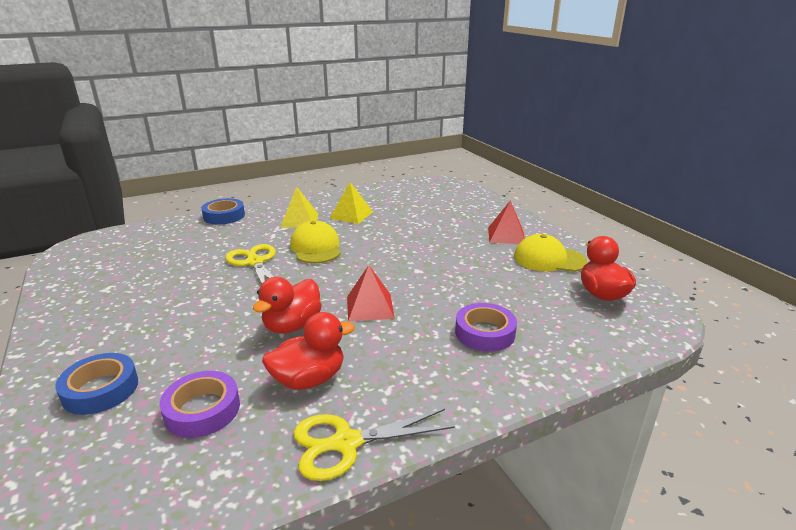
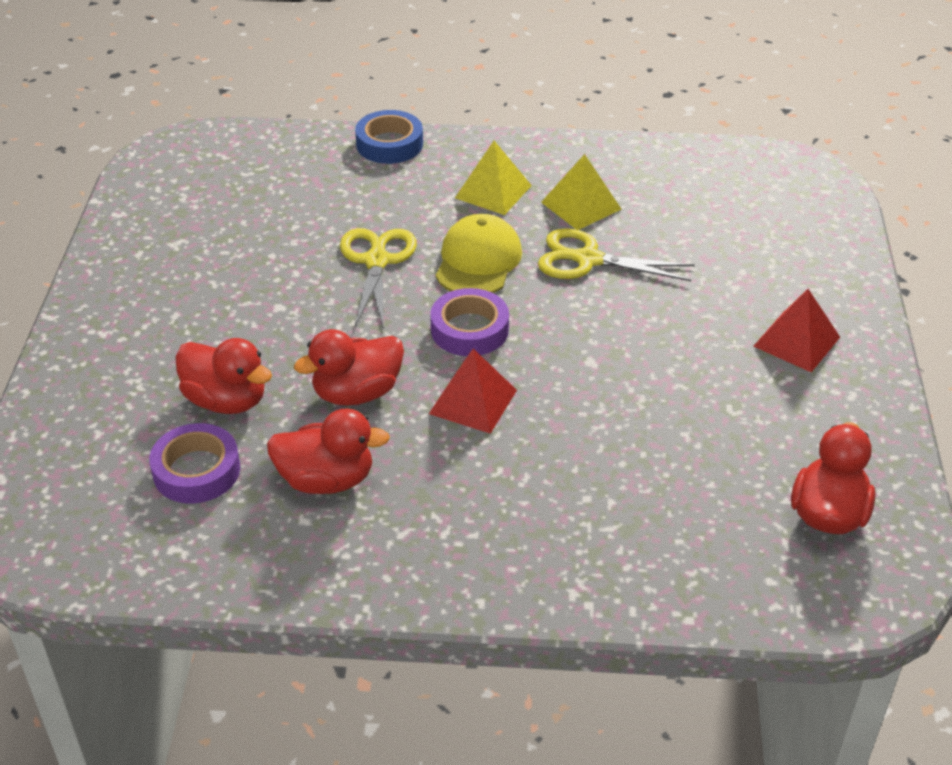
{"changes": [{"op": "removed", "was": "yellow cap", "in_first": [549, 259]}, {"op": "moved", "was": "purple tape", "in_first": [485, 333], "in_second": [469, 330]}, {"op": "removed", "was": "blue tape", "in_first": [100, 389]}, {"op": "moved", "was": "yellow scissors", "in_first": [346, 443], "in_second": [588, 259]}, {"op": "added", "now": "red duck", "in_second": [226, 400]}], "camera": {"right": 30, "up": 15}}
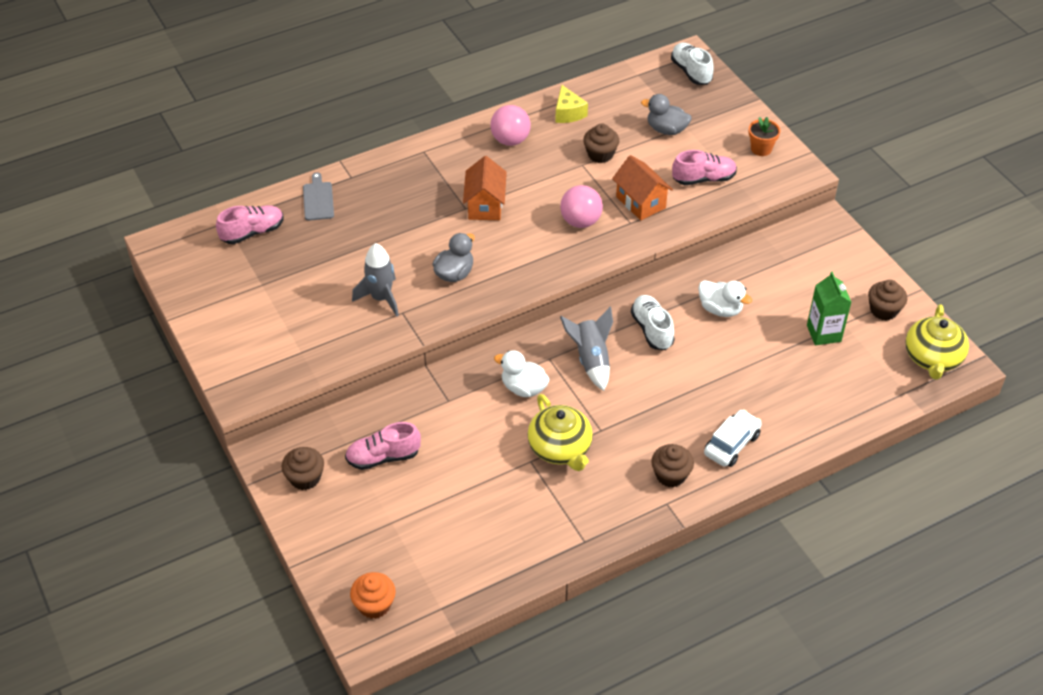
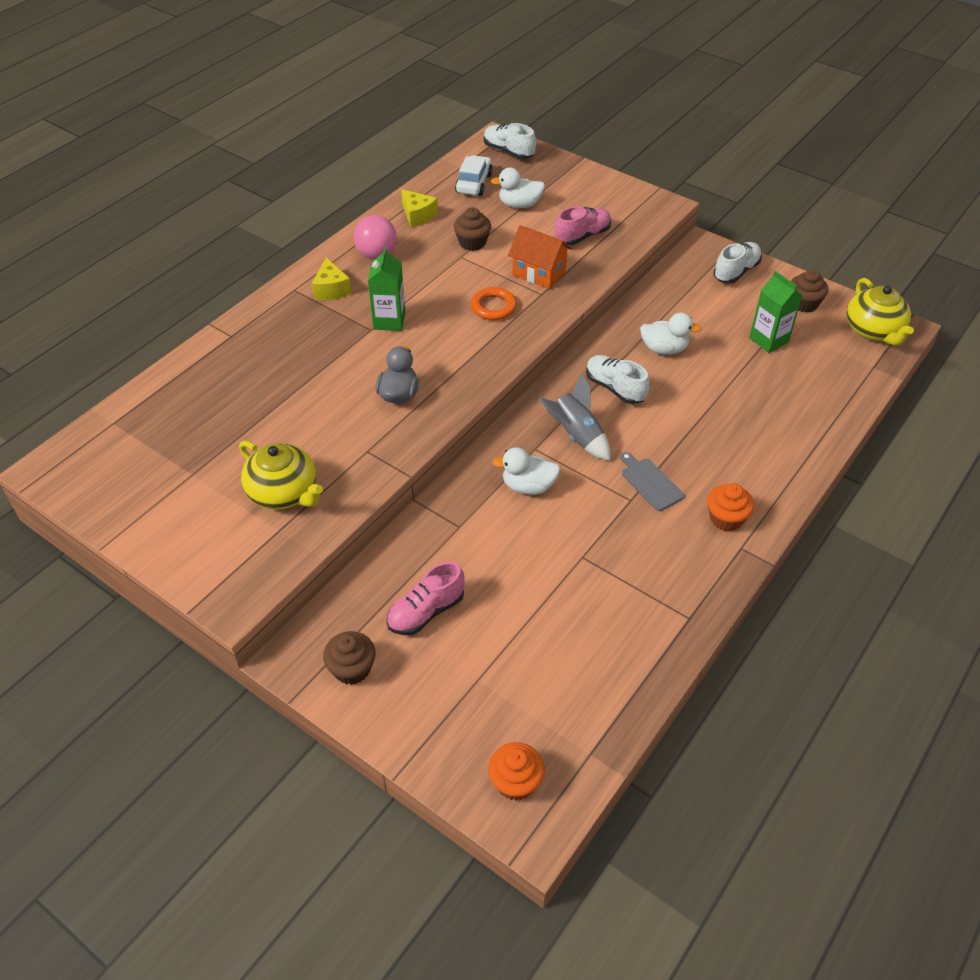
{"changes": [{"op": "recoloured", "was": "grey duck", "now": "white duck", "in_first": [666, 130], "in_second": [519, 205]}, {"op": "removed", "was": "orange flower pot", "in_first": [761, 149]}, {"op": "replaced", "was": "orange house", "now": "green carton", "in_first": [485, 205], "in_second": [389, 321]}, {"op": "moved", "was": "grey cutting board", "in_first": [318, 199], "in_second": [650, 482]}, {"op": "replaced", "was": "pink ball", "now": "orange ring", "in_first": [580, 221], "in_second": [493, 307]}, {"op": "removed", "was": "pink shoe", "in_first": [252, 232]}, {"op": "removed", "was": "grey rocket", "in_first": [381, 298]}, {"op": "moved", "was": "yellow teapot", "in_first": [560, 448], "in_second": [284, 493]}, {"op": "moved", "was": "white car", "in_first": [731, 444], "in_second": [474, 183]}, {"op": "recoloured", "was": "brown cupcake", "now": "orange cupcake", "in_first": [670, 475], "in_second": [726, 518]}, {"op": "added", "now": "white shoe", "in_second": [736, 271]}, {"op": "added", "now": "yellow cheese", "in_second": [331, 289]}], "camera": {"right": -25, "up": 0}}
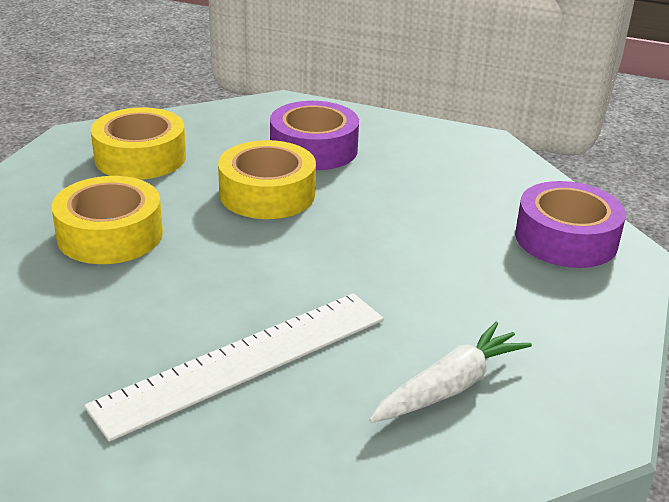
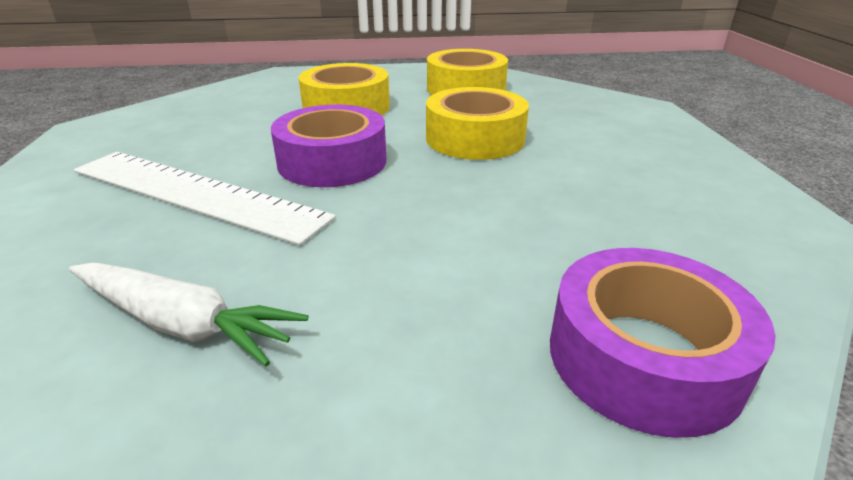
{"changes": [{"op": "moved", "was": "purple tape", "in_first": [314, 149], "in_second": [332, 162]}], "camera": {"right": 65, "up": 0}}
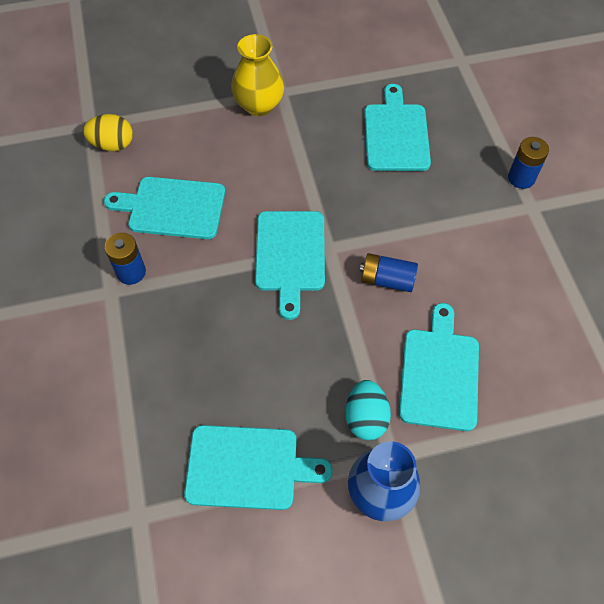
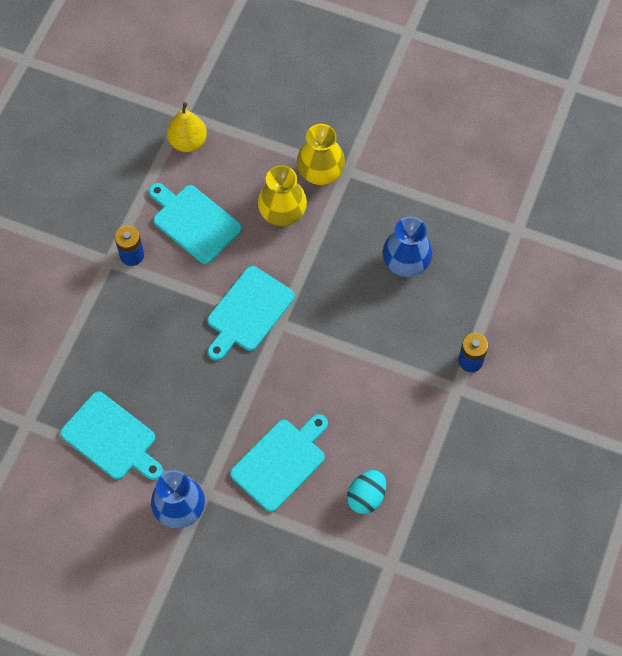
{"changes": [{"op": "replaced", "was": "turquoise cutting board", "now": "blue vase", "in_first": [396, 134], "in_second": [405, 263]}, {"op": "replaced", "was": "yellow egg", "now": "yellow pear", "in_first": [113, 145], "in_second": [188, 142]}, {"op": "removed", "was": "blue battery", "in_first": [387, 280]}, {"op": "moved", "was": "turquoise egg", "in_first": [365, 418], "in_second": [366, 497]}, {"op": "added", "now": "yellow vase", "in_second": [282, 213]}], "camera": {"right": 35, "up": 5}}
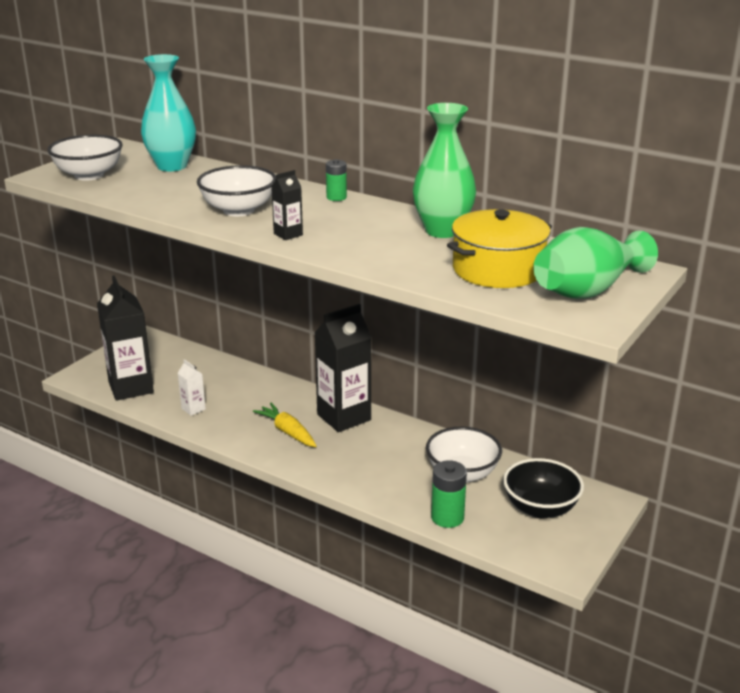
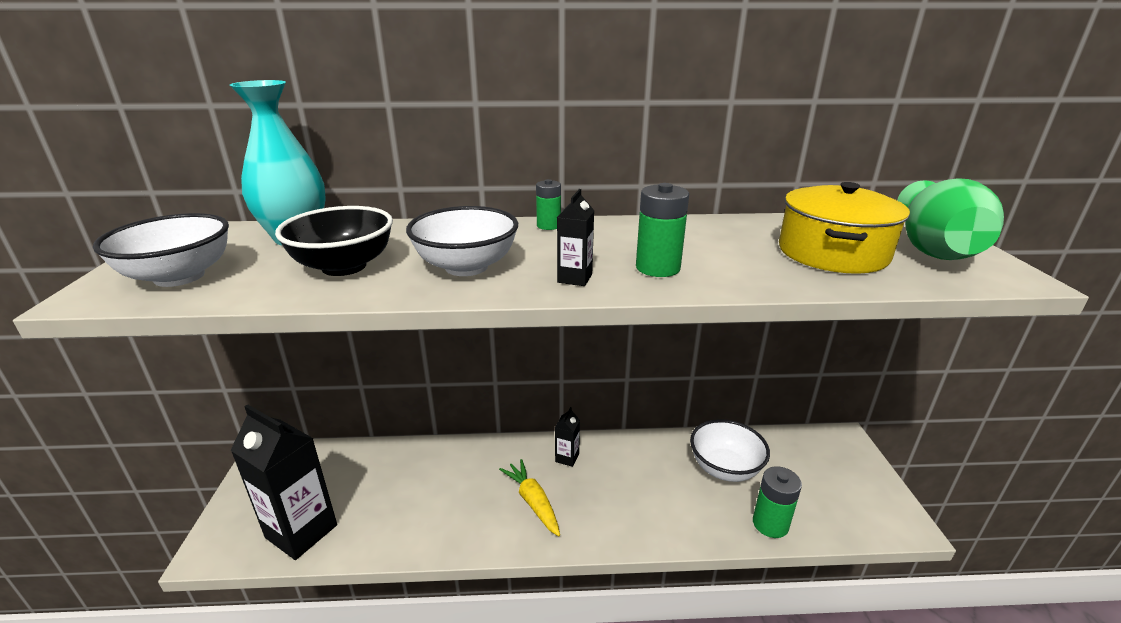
{"changes": [{"op": "removed", "was": "green vase", "in_first": [442, 231]}, {"op": "resized", "was": "black carton", "in_first": [344, 417], "in_second": [567, 458], "ratio": 0.45}, {"op": "removed", "was": "white carton", "in_first": [193, 409]}, {"op": "turned", "was": "yellow carrot", "in_first": [287, 432], "in_second": [533, 502], "clockwise": 45}, {"op": "moved", "was": "black bowl", "in_first": [540, 508], "in_second": [344, 266]}, {"op": "added", "now": "green battery", "in_second": [658, 268]}], "camera": {"right": -35, "up": 0}}
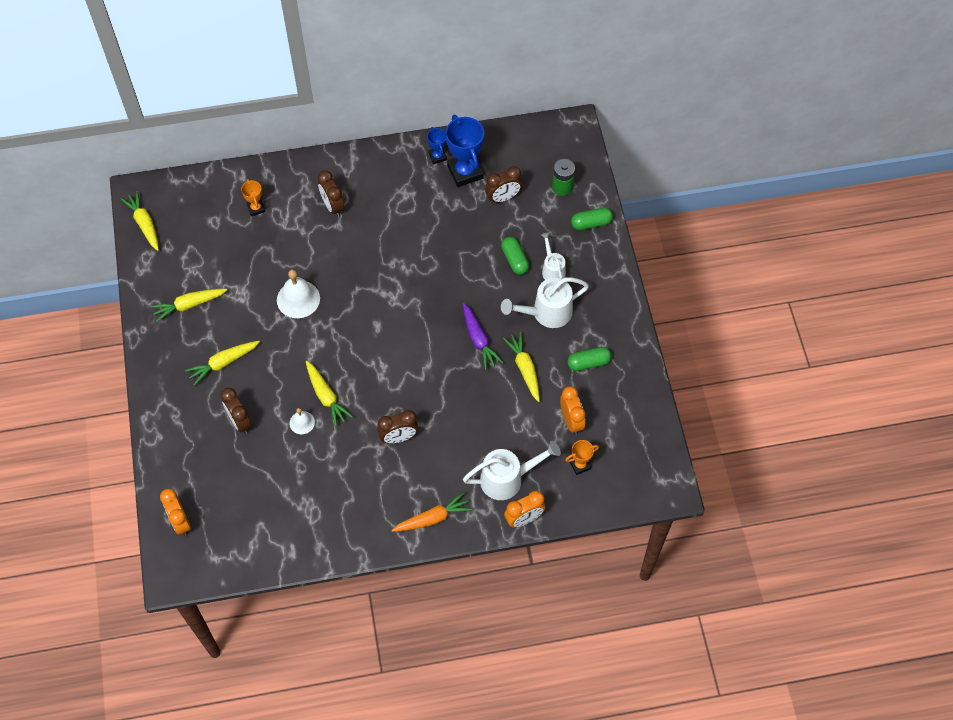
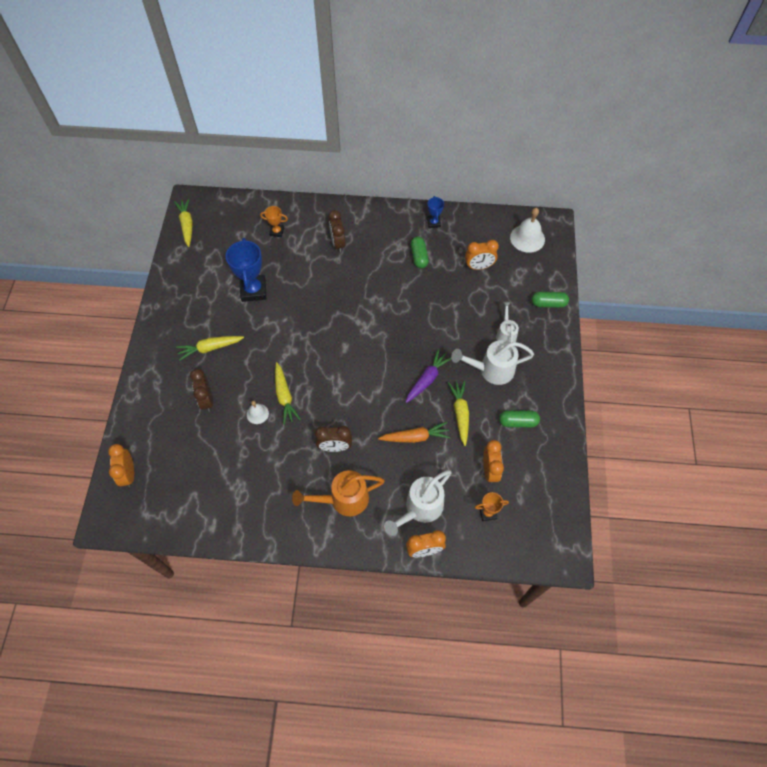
{"changes": [{"op": "moved", "was": "blue trophy", "in_first": [465, 172], "in_second": [253, 290]}, {"op": "removed", "was": "green battery", "in_first": [562, 187]}, {"op": "recoloured", "was": "brown clock", "now": "orange clock", "in_first": [503, 198], "in_second": [479, 267]}, {"op": "turned", "was": "orange trophy", "in_first": [256, 208], "in_second": [277, 232], "clockwise": -75}, {"op": "moved", "was": "green capsule", "in_first": [514, 260], "in_second": [419, 256]}, {"op": "moved", "was": "white bell", "in_first": [298, 299], "in_second": [527, 238]}, {"op": "removed", "was": "yellow carrot", "in_first": [189, 305]}, {"op": "turned", "was": "purple carrot", "in_first": [479, 340], "in_second": [427, 379], "clockwise": -135}, {"op": "turned", "was": "white watering can", "in_first": [508, 479], "in_second": [420, 509], "clockwise": 135}, {"op": "moved", "was": "orange carrot", "in_first": [433, 518], "in_second": [415, 437]}, {"op": "added", "now": "orange watering can", "in_second": [343, 499]}], "camera": {"right": 15, "up": 0}}
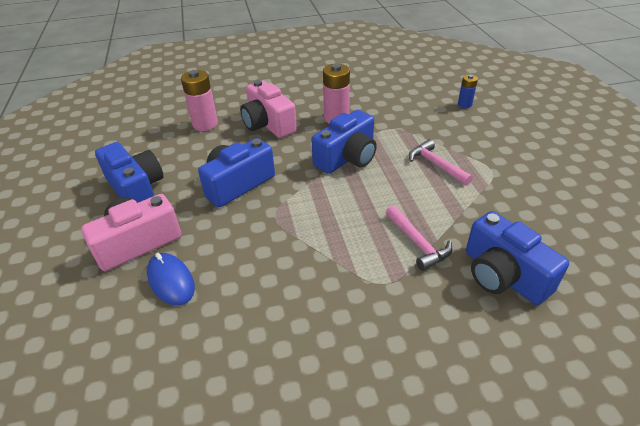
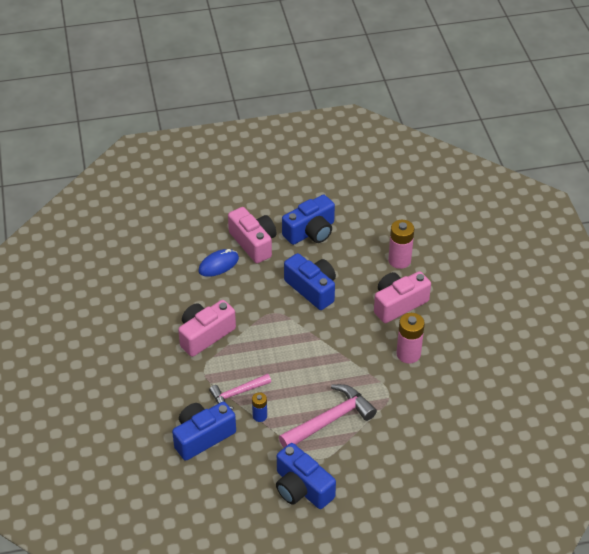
{"changes": [{"op": "moved", "was": "blue battery", "in_first": [464, 104], "in_second": [260, 416]}, {"op": "moved", "was": "blue camera", "in_first": [347, 158], "in_second": [302, 488]}, {"op": "resized", "was": "pink hammer", "in_first": [436, 165], "in_second": [330, 420], "ratio": 1.61}, {"op": "added", "now": "pink camera", "in_second": [205, 335]}], "camera": {"right": 90, "up": 5}}
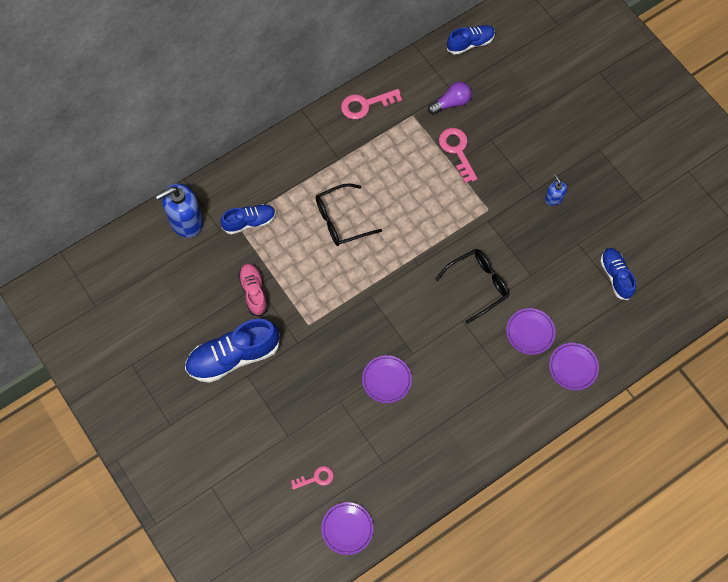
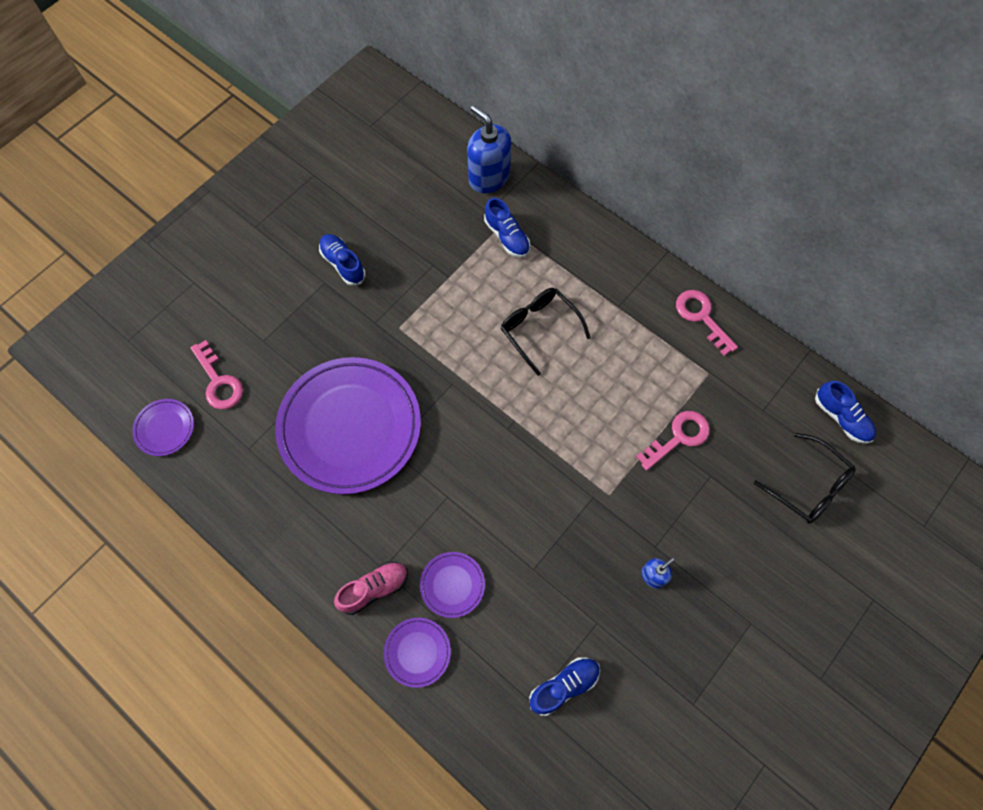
{"changes": [{"op": "removed", "was": "purple light bulb", "in_first": [451, 103]}, {"op": "moved", "was": "black glasses", "in_first": [477, 285], "in_second": [808, 485]}, {"op": "moved", "was": "pink shoe", "in_first": [254, 292], "in_second": [374, 589]}, {"op": "resized", "was": "blue shoe", "in_first": [233, 356], "in_second": [343, 264], "ratio": 0.59}, {"op": "resized", "was": "purple plate", "in_first": [386, 380], "in_second": [350, 427], "ratio": 2.37}, {"op": "resized", "was": "pink key", "in_first": [316, 478], "in_second": [218, 381], "ratio": 1.63}], "camera": {"right": 75, "up": 0}}
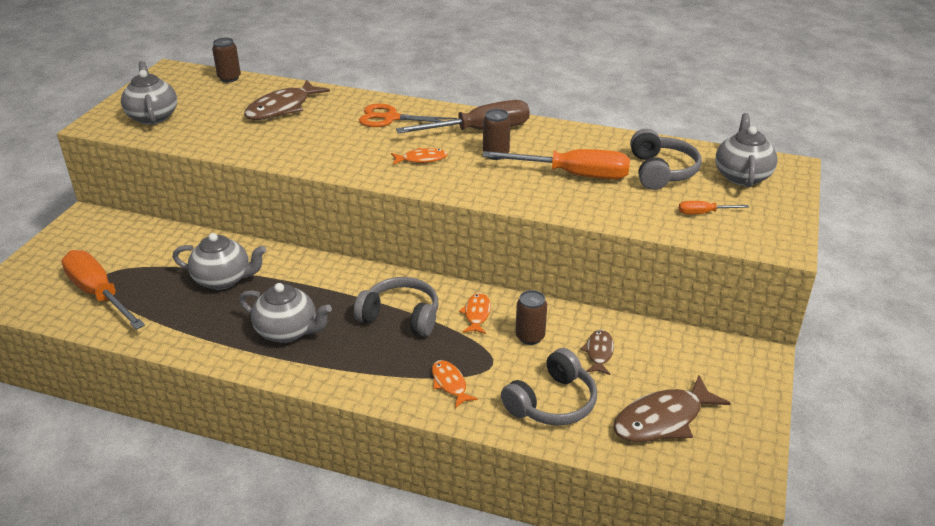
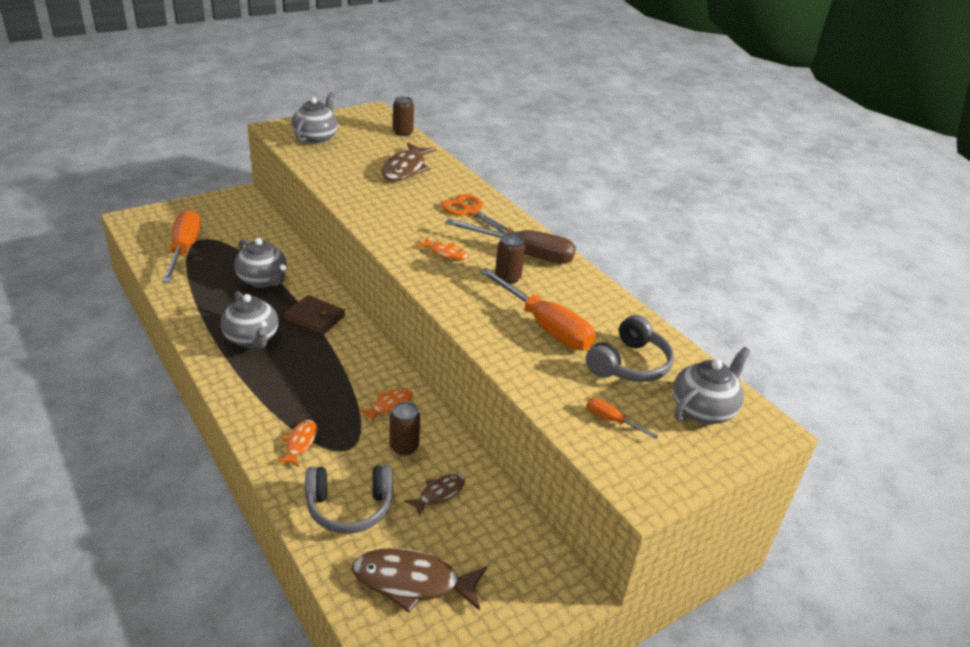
{"changes": [{"op": "turned", "was": "brown fish", "in_first": [282, 108], "in_second": [405, 169], "clockwise": -60}, {"op": "removed", "was": "grey headphones", "in_first": [401, 316]}, {"op": "added", "now": "brown wallet", "in_second": [315, 318]}], "camera": {"right": 35, "up": 0}}
